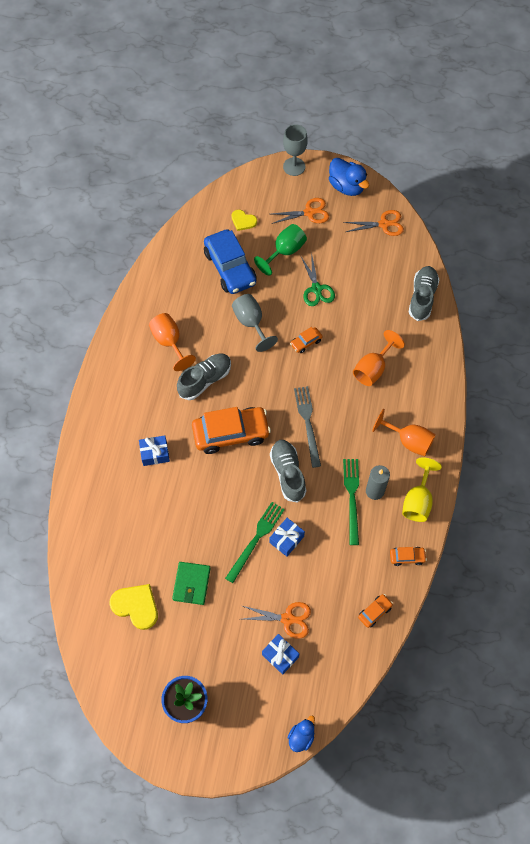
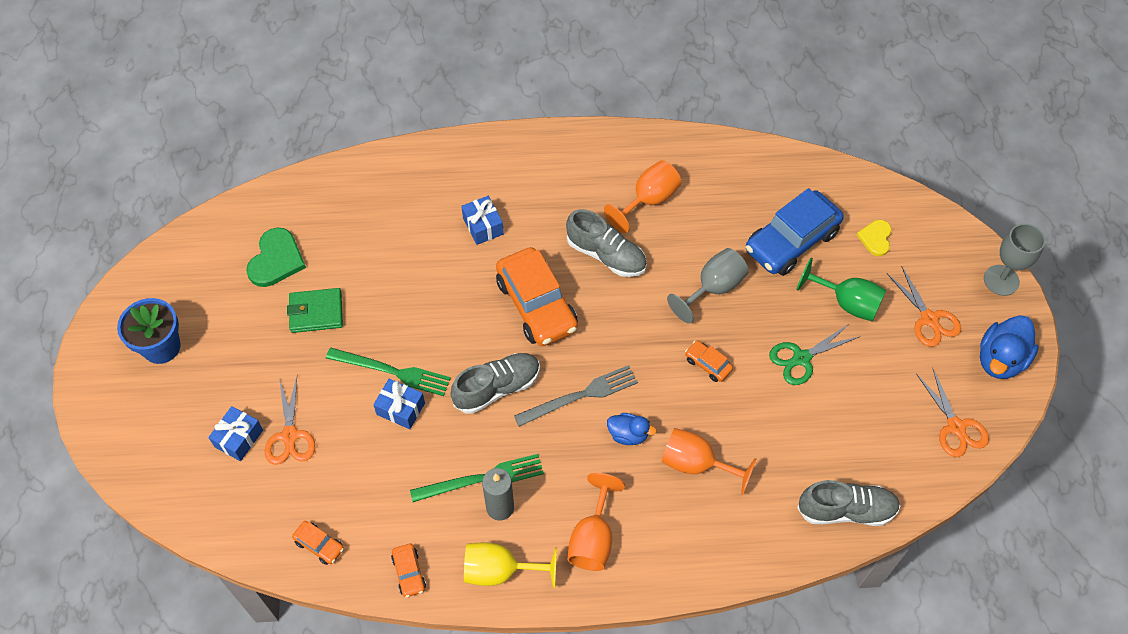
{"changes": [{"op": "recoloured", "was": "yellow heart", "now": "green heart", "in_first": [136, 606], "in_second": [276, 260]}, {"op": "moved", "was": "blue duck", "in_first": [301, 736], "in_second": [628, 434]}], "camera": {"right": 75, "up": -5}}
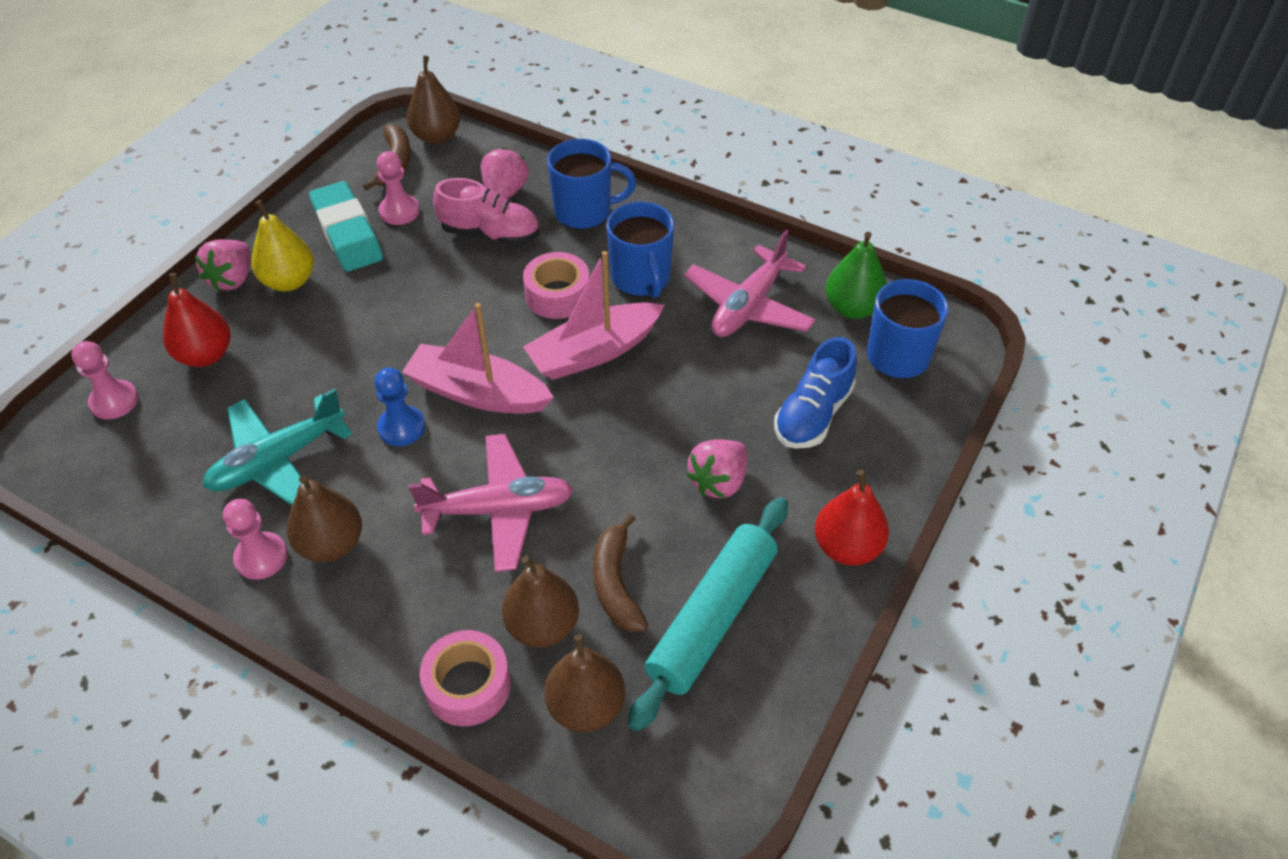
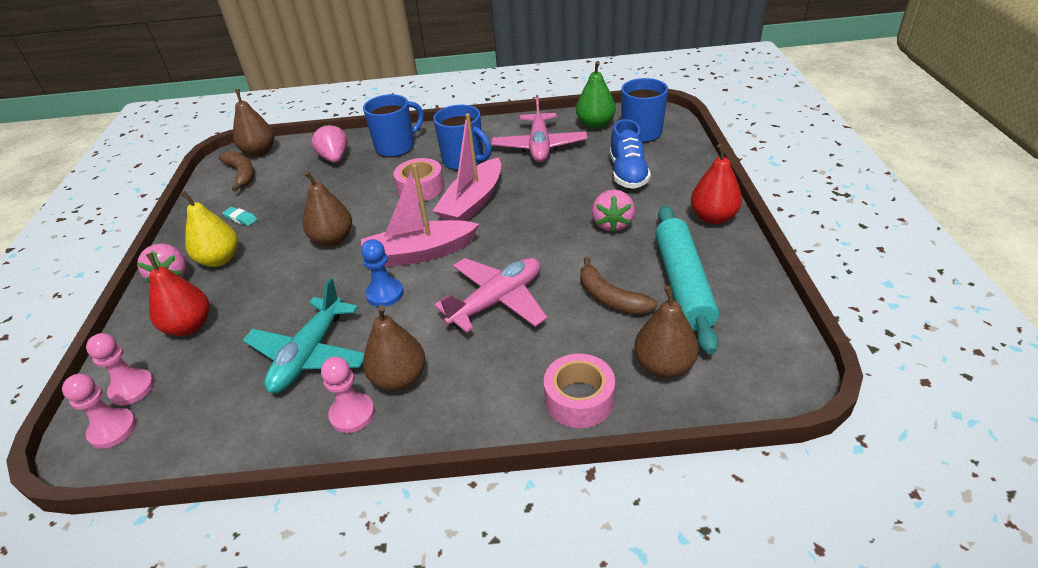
{"changes": [{"op": "moved", "was": "pink pawn", "in_first": [399, 211], "in_second": [112, 429]}, {"op": "removed", "was": "pink shoe", "in_first": [490, 234]}, {"op": "resized", "was": "turquoise eraser", "in_first": [347, 232], "in_second": [240, 218], "ratio": 0.41}, {"op": "moved", "was": "brown pear", "in_first": [542, 625], "in_second": [333, 239]}], "camera": {"right": -30, "up": -10}}
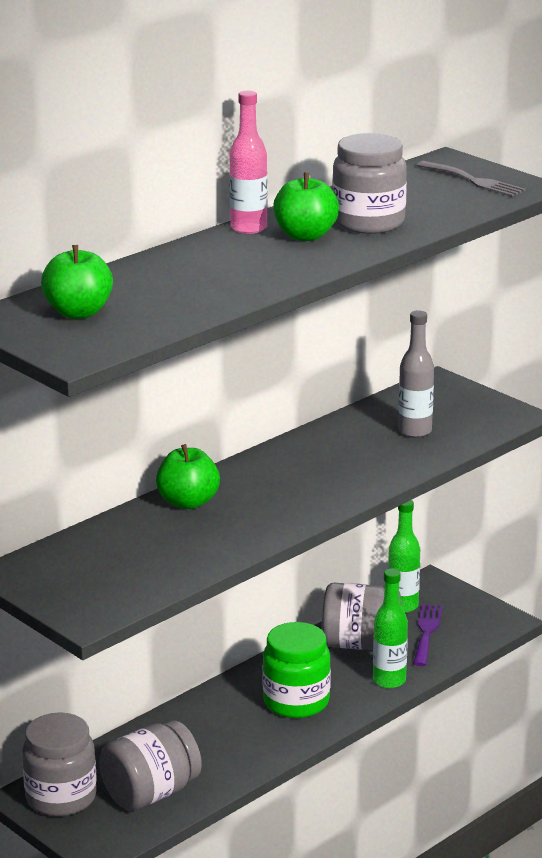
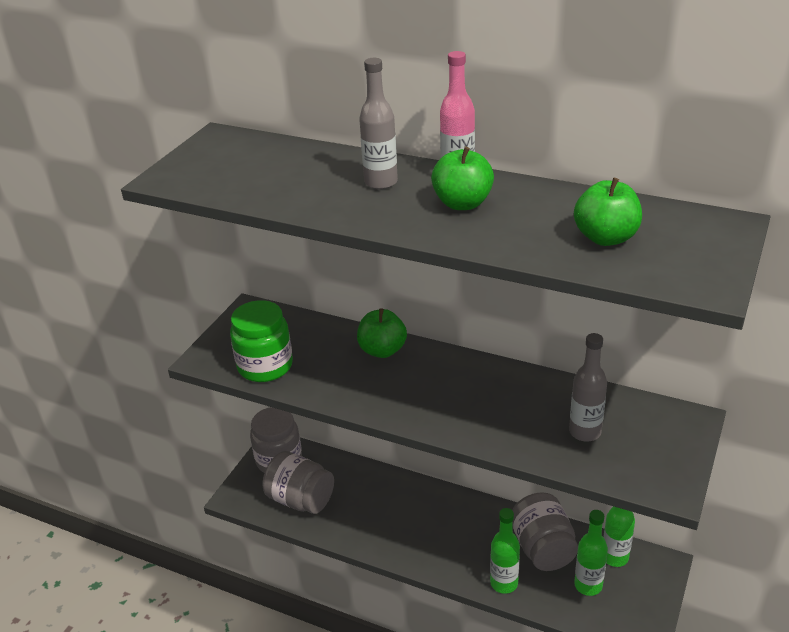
{"changes": [{"op": "removed", "was": "grey jar", "in_first": [368, 222]}, {"op": "removed", "was": "grey fork", "in_first": [474, 181]}, {"op": "moved", "was": "green apple", "in_first": [78, 312], "in_second": [605, 238]}, {"op": "replaced", "was": "purple fork", "now": "green bottle", "in_first": [426, 632], "in_second": [588, 585]}, {"op": "moved", "was": "green jar", "in_first": [296, 702], "in_second": [265, 366]}, {"op": "added", "now": "grey bottle", "in_second": [381, 182]}], "camera": {"right": 70, "up": 10}}
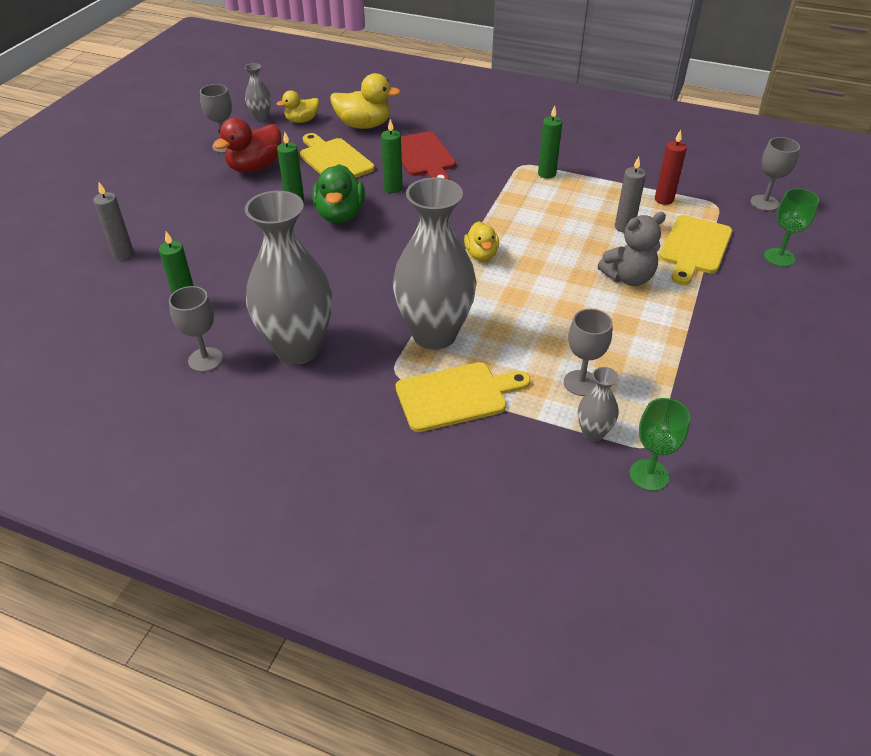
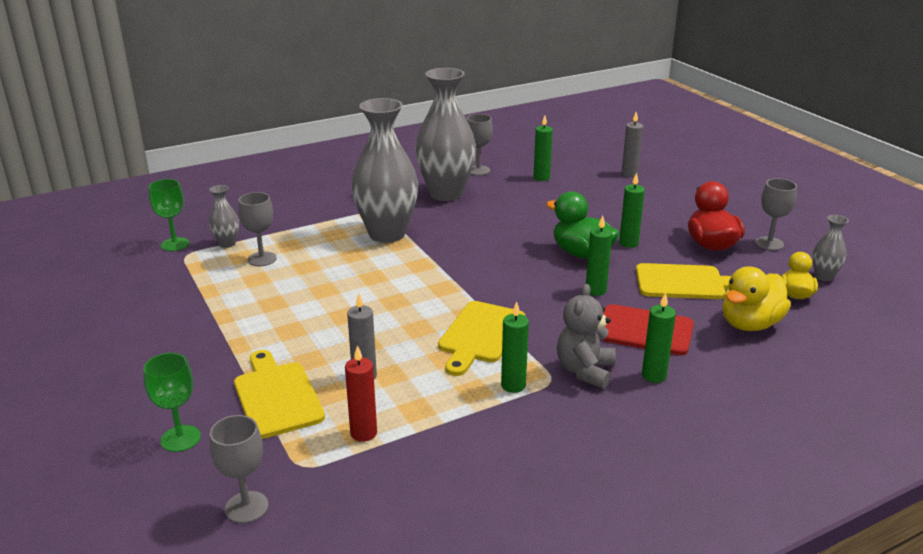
{"changes": [{"op": "moved", "was": "grey teddy bear", "in_first": [628, 278], "in_second": [585, 371]}, {"op": "removed", "was": "yellow duck", "in_first": [481, 254]}, {"op": "moved", "was": "yellow cutting board", "in_first": [456, 396], "in_second": [480, 335]}, {"op": "added", "now": "green candle", "in_second": [653, 376]}], "camera": {"right": 130, "up": -15}}
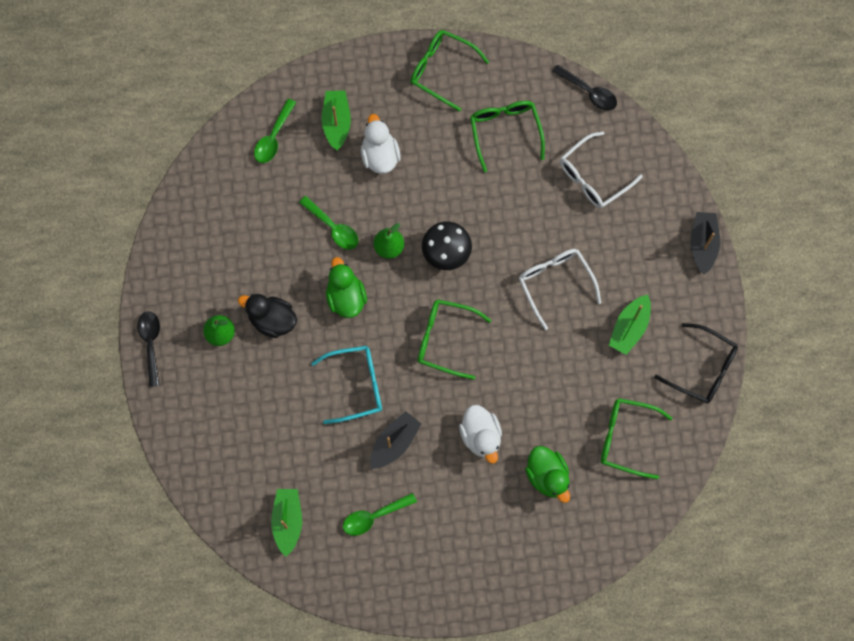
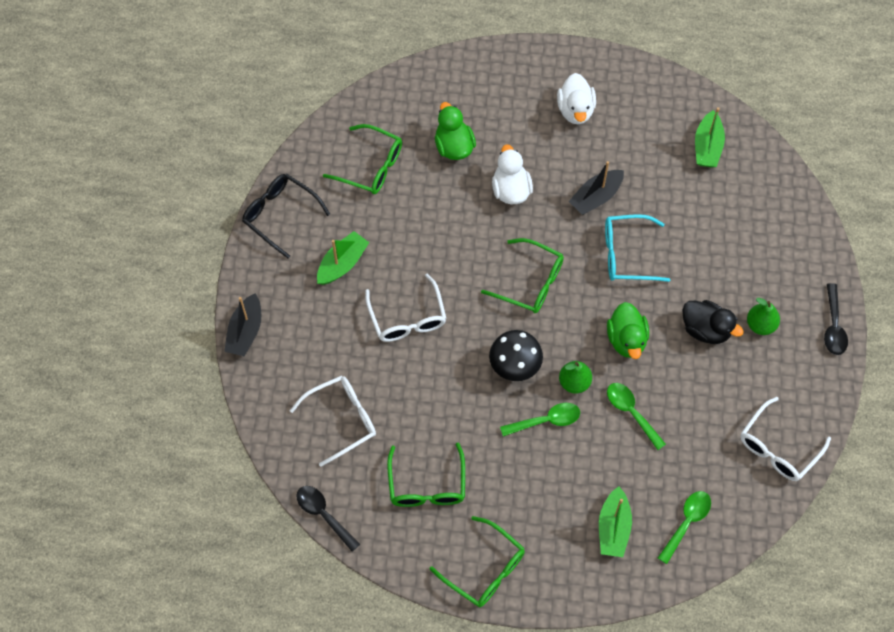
{"changes": [{"op": "moved", "was": "white duck", "in_first": [380, 155], "in_second": [575, 110]}, {"op": "moved", "was": "green spoon", "in_first": [374, 516], "in_second": [546, 420]}, {"op": "added", "now": "white glasses", "in_second": [778, 447]}], "camera": {"right": -170, "up": -10}}
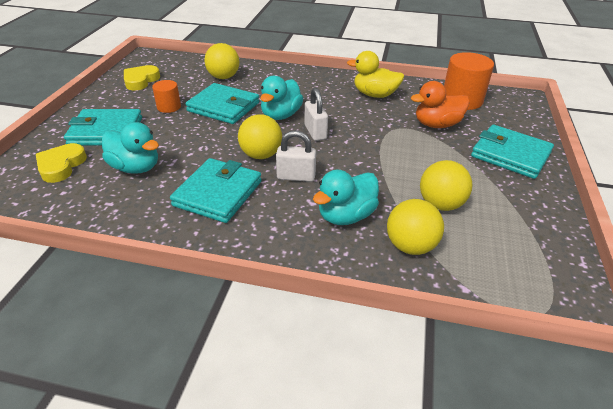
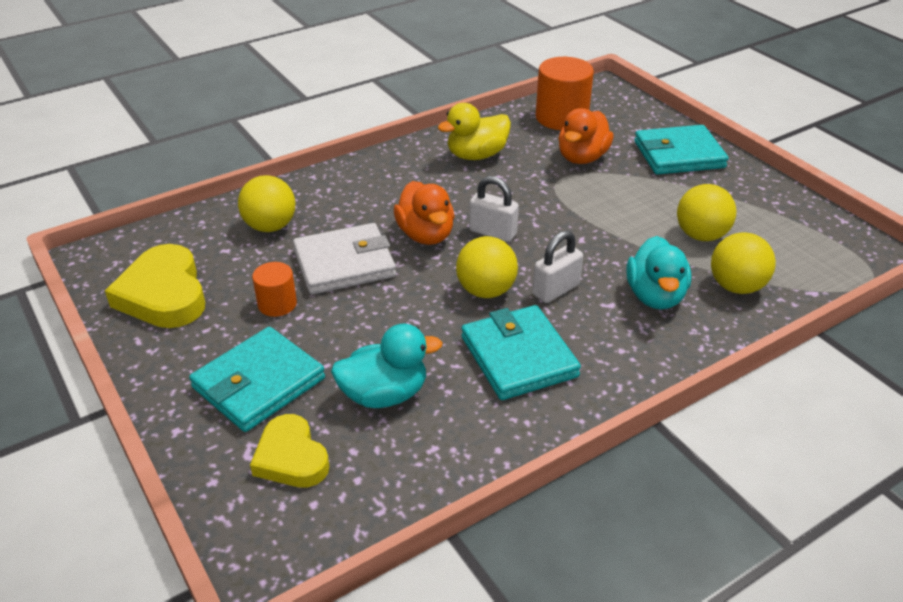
{"changes": [{"op": "resized", "was": "yellow heart", "in_first": [141, 80], "in_second": [163, 294], "ratio": 1.52}, {"op": "recoloured", "was": "turquoise duck", "now": "orange duck", "in_first": [281, 115], "in_second": [426, 235]}, {"op": "recoloured", "was": "turquoise wallet", "now": "white wallet", "in_first": [223, 107], "in_second": [344, 263]}], "camera": {"right": -45, "up": 0}}
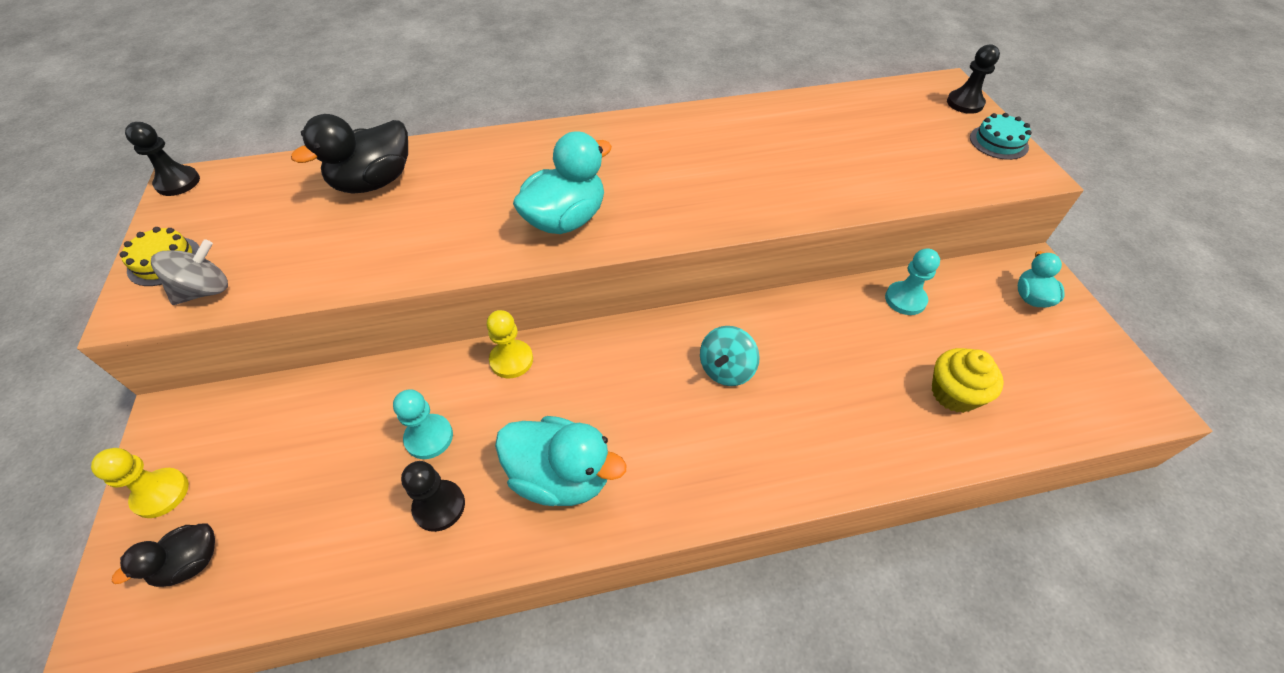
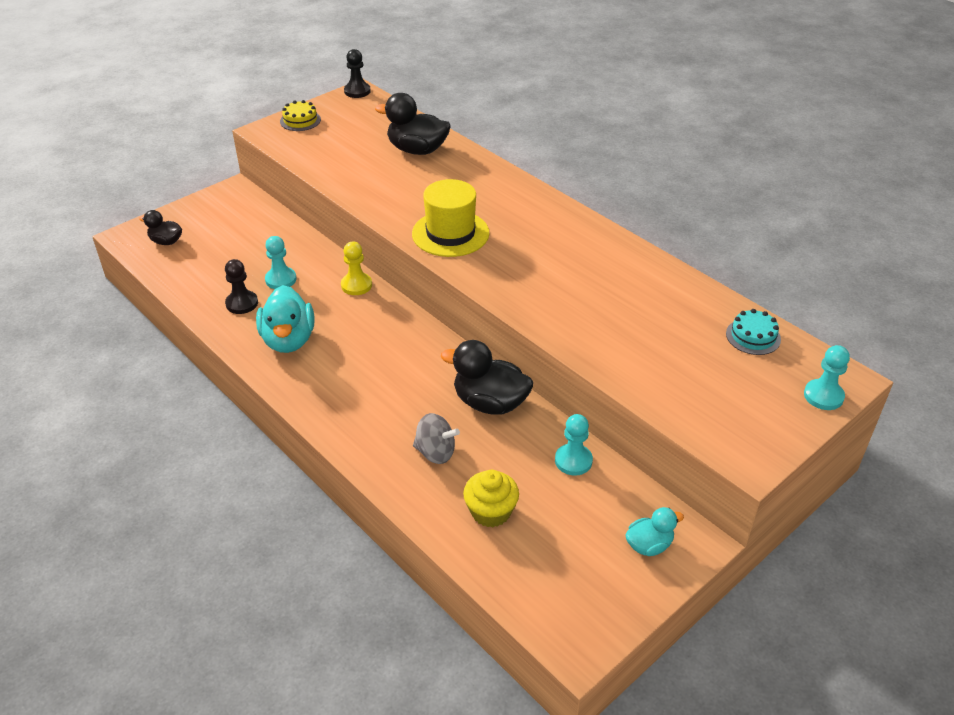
{"changes": [{"op": "recoloured", "was": "black pawn", "now": "turquoise pawn", "in_first": [964, 103], "in_second": [823, 396]}, {"op": "moved", "was": "turquoise cake", "in_first": [998, 142], "in_second": [753, 336]}, {"op": "replaced", "was": "turquoise duck", "now": "yellow hat", "in_first": [565, 220], "in_second": [450, 233]}, {"op": "moved", "was": "grey spinning top", "in_first": [205, 291], "in_second": [435, 452]}, {"op": "removed", "was": "turquoise spinning top", "in_first": [726, 369]}, {"op": "removed", "was": "yellow pawn", "in_first": [161, 494]}, {"op": "added", "now": "black duck", "in_second": [490, 403]}], "camera": {"right": 60, "up": -10}}
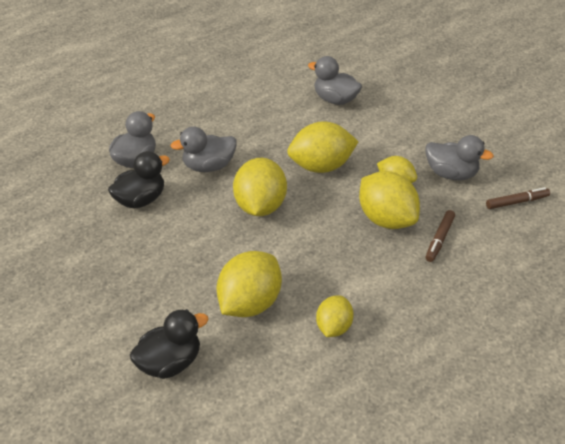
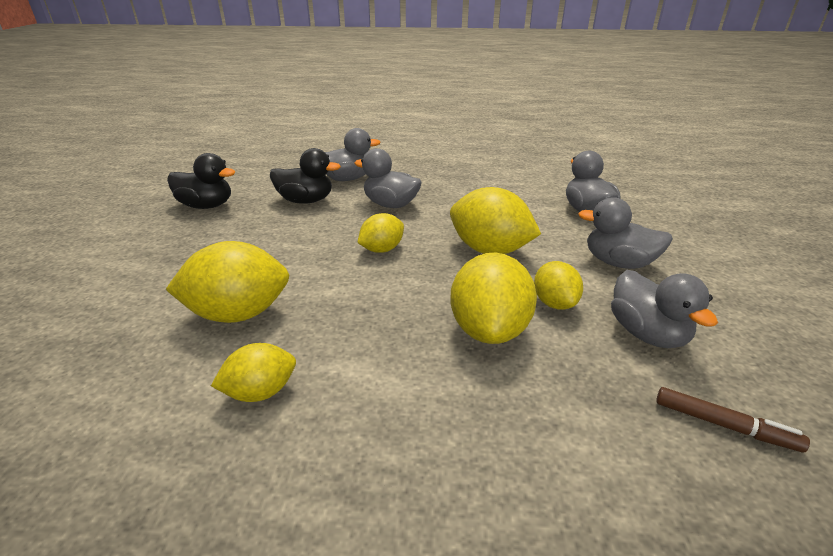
{"changes": [{"op": "resized", "was": "yellow lemon", "in_first": [260, 206], "in_second": [382, 249], "ratio": 0.59}, {"op": "removed", "was": "brown marker", "in_first": [439, 239]}, {"op": "moved", "was": "black duck", "in_first": [170, 362], "in_second": [207, 206]}, {"op": "added", "now": "grey duck", "in_second": [618, 263]}], "camera": {"right": 45, "up": -10}}
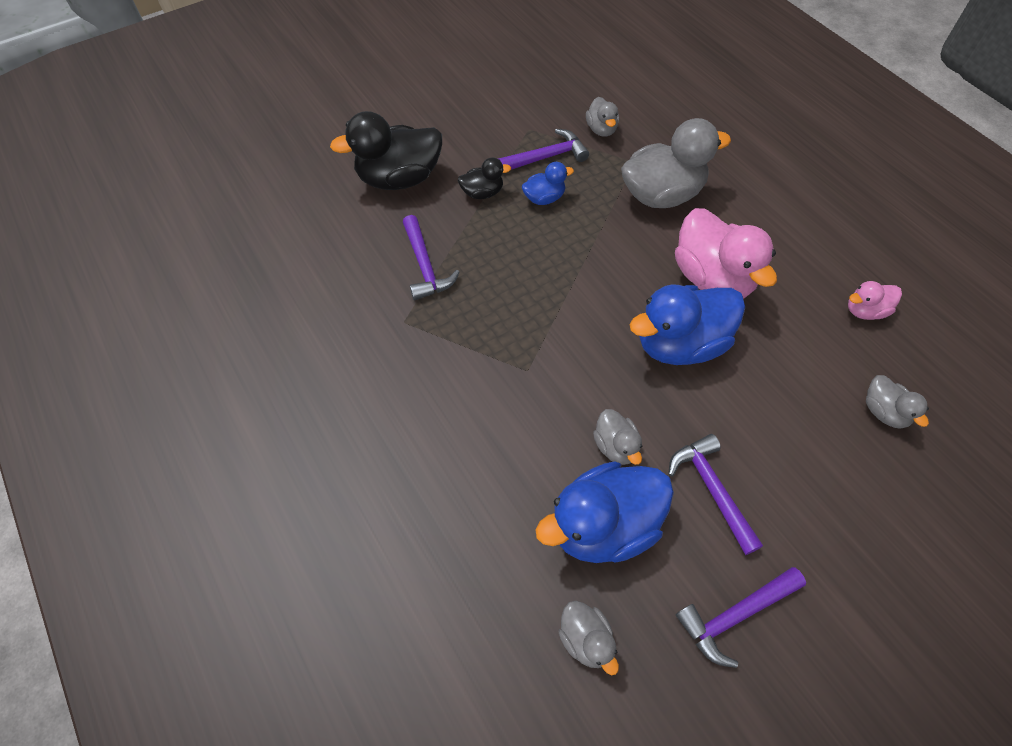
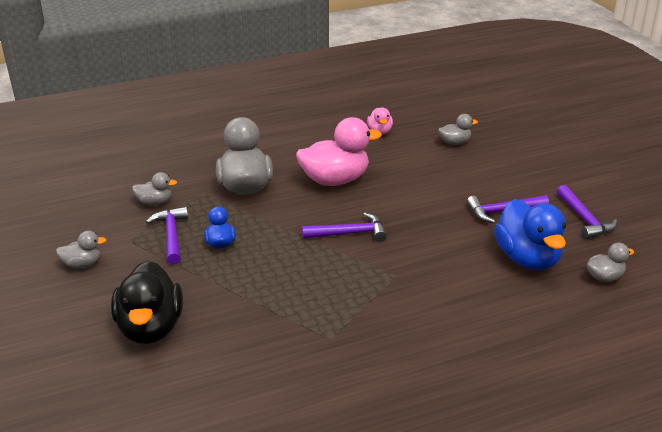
{"changes": [{"op": "removed", "was": "black duck", "in_first": [482, 193]}, {"op": "moved", "was": "purple hammer", "in_first": [425, 266], "in_second": [349, 233]}, {"op": "removed", "was": "blue duck", "in_first": [680, 344]}, {"op": "moved", "was": "grey duck", "in_first": [616, 446], "in_second": [82, 264]}], "camera": {"right": -80, "up": -25}}
